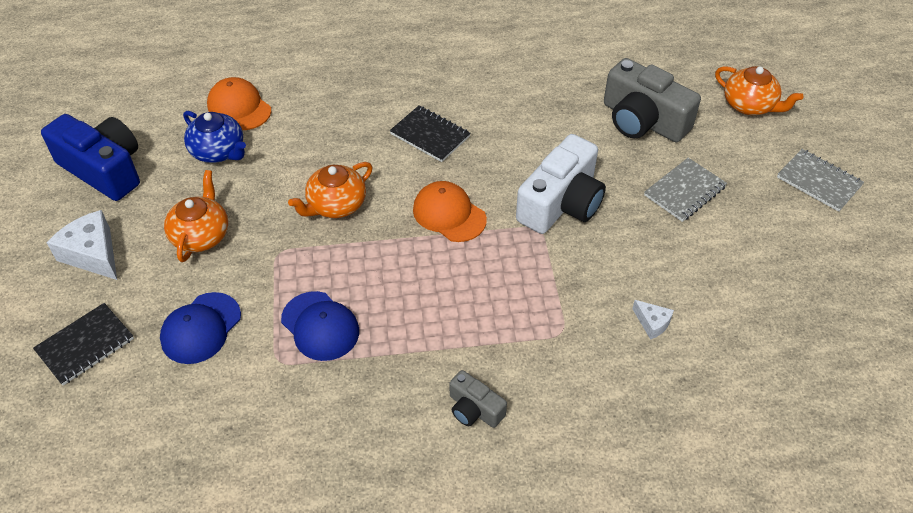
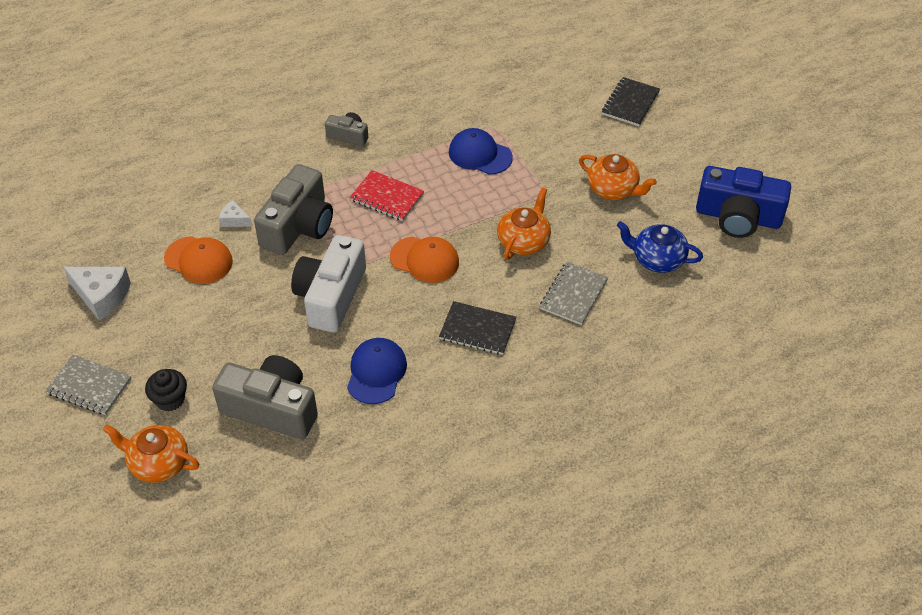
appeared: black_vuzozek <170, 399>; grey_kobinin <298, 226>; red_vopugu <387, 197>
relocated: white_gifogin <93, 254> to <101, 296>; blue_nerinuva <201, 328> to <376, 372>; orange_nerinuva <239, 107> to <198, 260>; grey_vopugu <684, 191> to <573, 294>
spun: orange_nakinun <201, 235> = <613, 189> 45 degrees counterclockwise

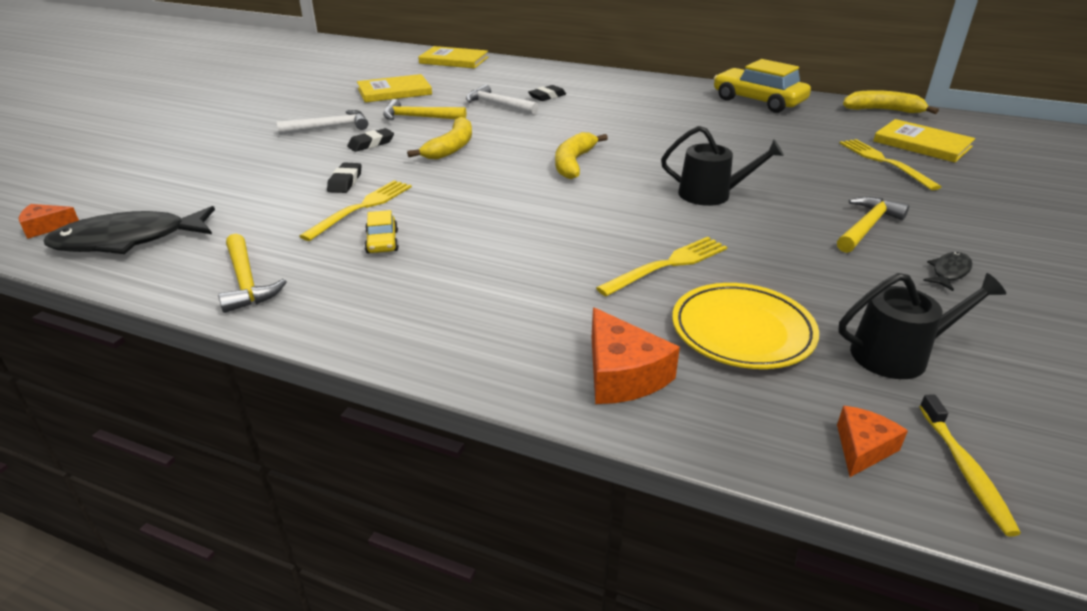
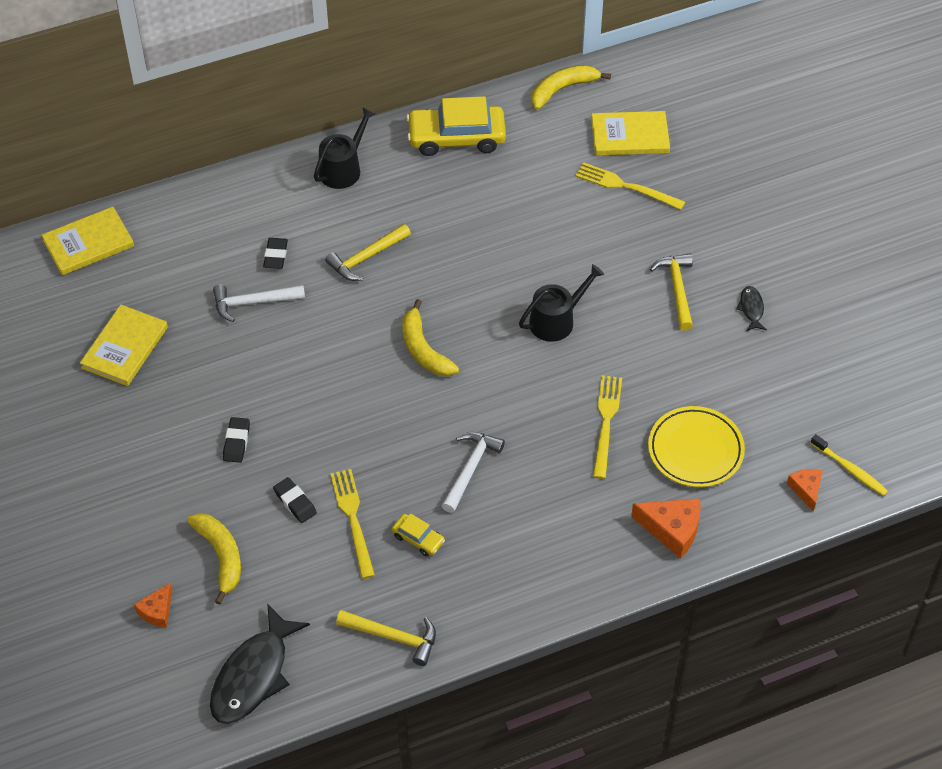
relocated: orange_gifogin <46, 227> to <157, 611>; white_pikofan <330, 128> to <470, 469>; yellow_pikofan <419, 117> to <366, 257>; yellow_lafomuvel <451, 148> to <221, 556>; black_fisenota <897, 354> to <343, 169>

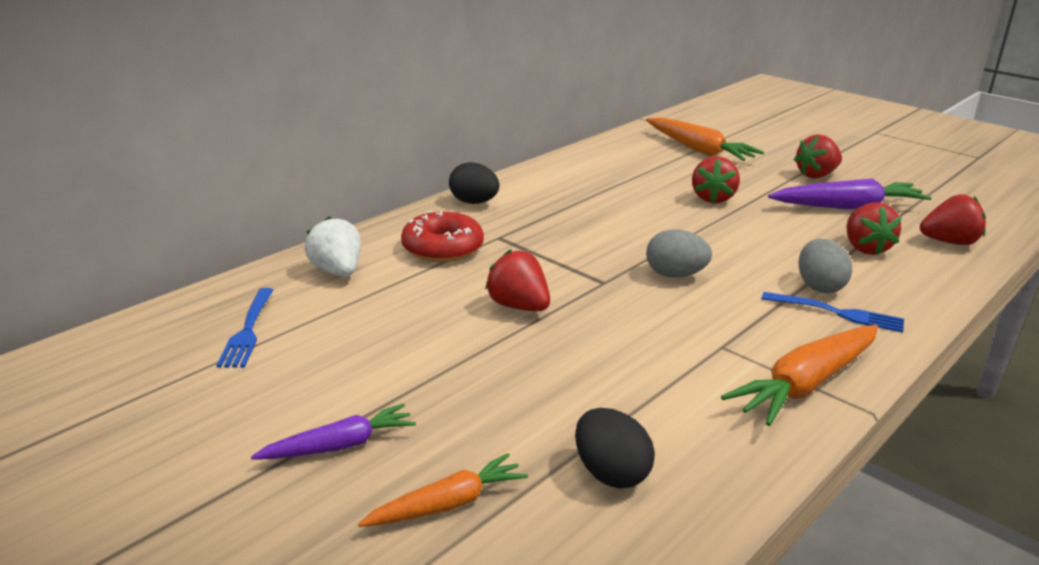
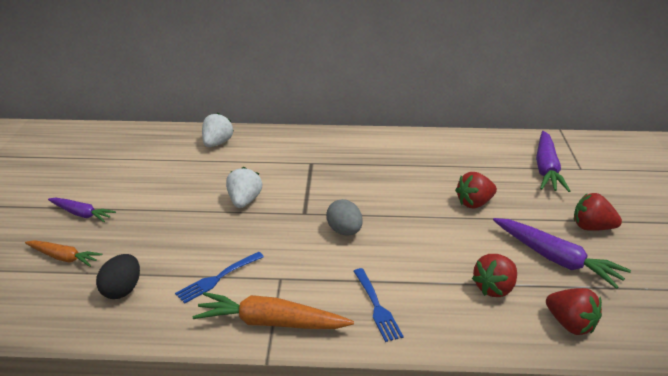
missing: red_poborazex <442, 248>; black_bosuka <474, 202>; grey_bosuka <819, 287>
relocated: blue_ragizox <248, 330> to <218, 278>
colour: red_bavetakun <519, 306> to white_bavetakun <244, 201>; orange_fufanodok <699, 150> to purple_fufanodok <546, 169>

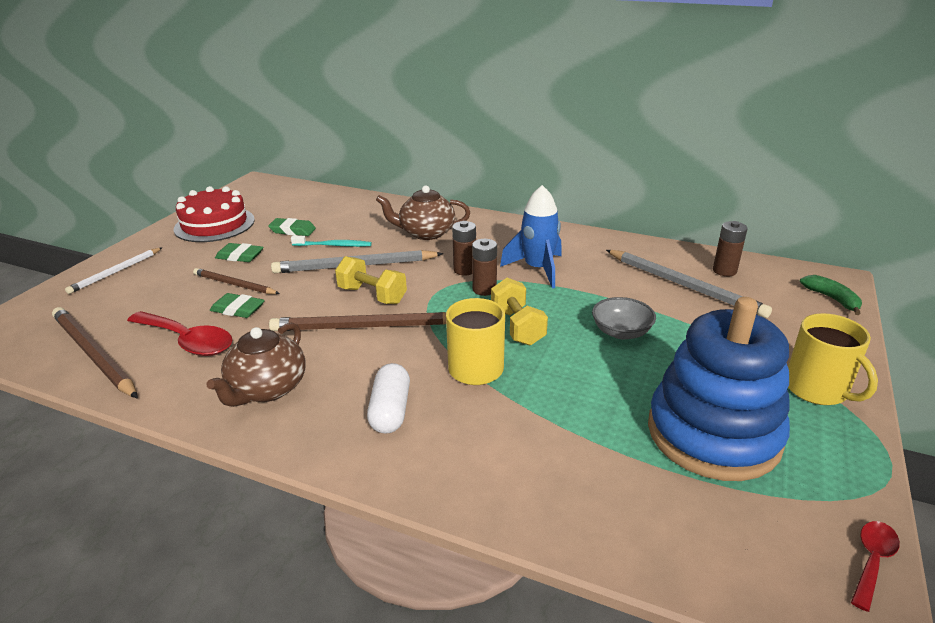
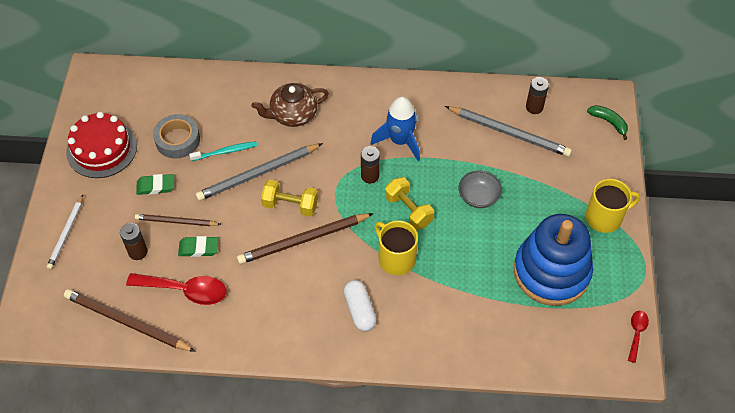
missing: brown_nakinun <267, 389>
relocated: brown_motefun <464, 270> to <138, 252>
exchanged: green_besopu <292, 230> to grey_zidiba <177, 140>
spun: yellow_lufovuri <817, 389> = <605, 217> 60 degrees counterclockwise

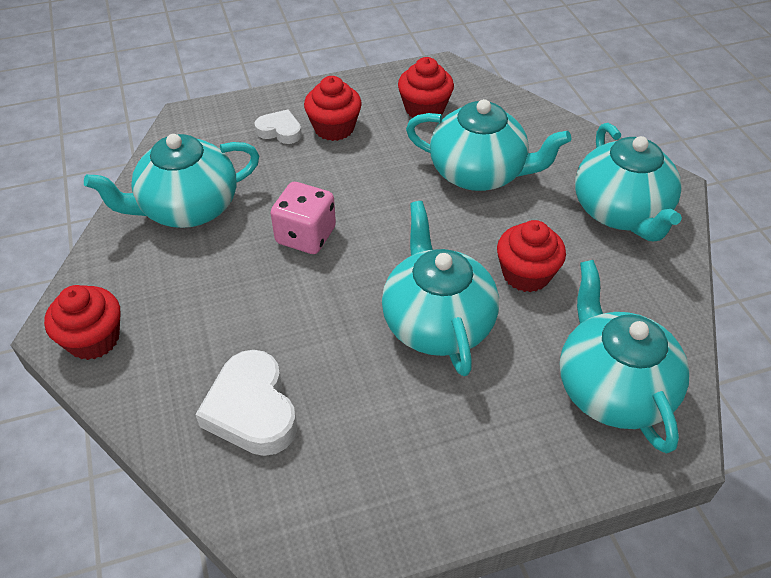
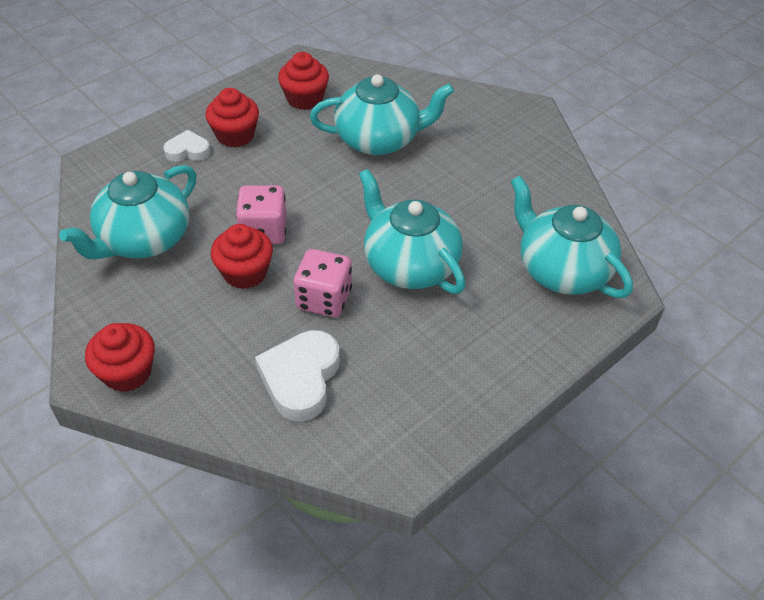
missing: turquoise_nakinun <620, 212>
appeared: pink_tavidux <324, 299>
relocated: red_vuzozek <526, 274> to <245, 273>
spun: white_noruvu <252, 409> = <300, 379> 60 degrees clockwise

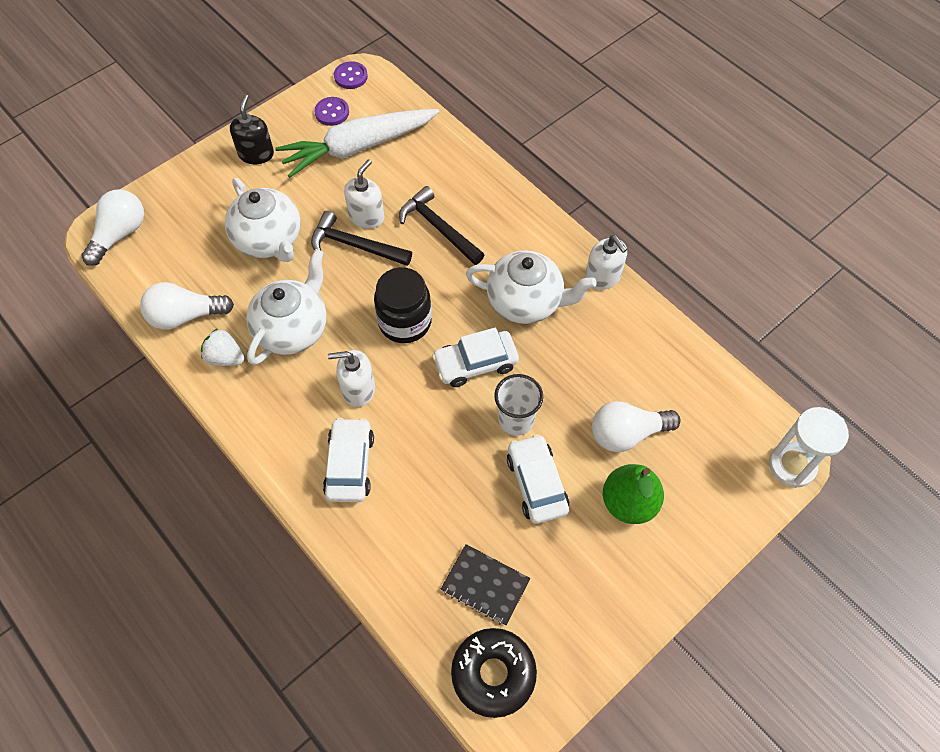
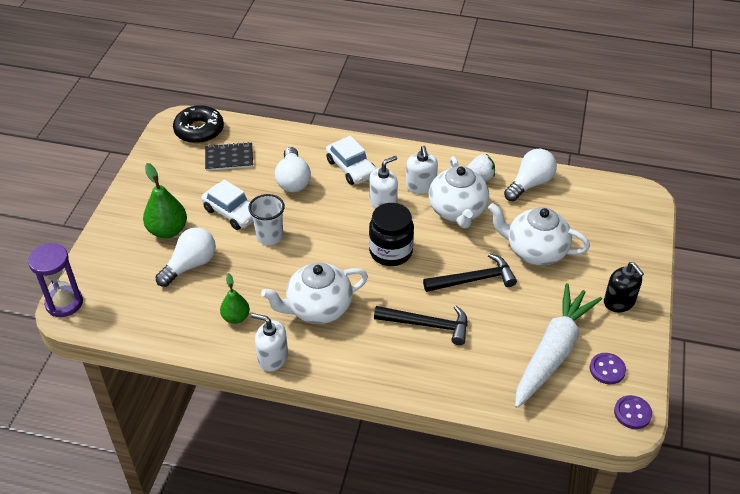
missing: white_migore <475, 363>
appeared: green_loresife <236, 317>
relocated: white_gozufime <120, 234> to <293, 180>; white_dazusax <366, 216> to <421, 186>
colour: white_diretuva <792, 465> to purple_diretuva <64, 303>

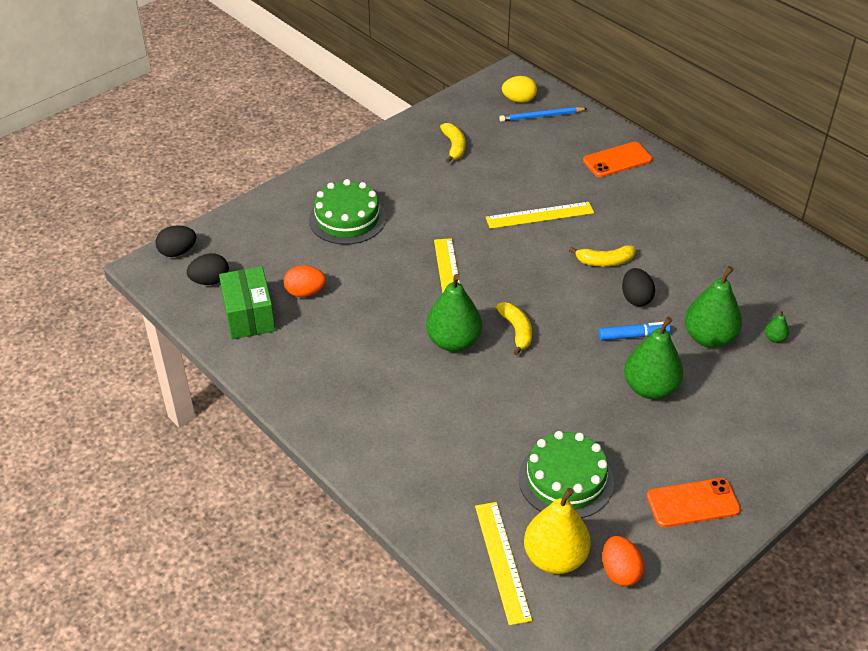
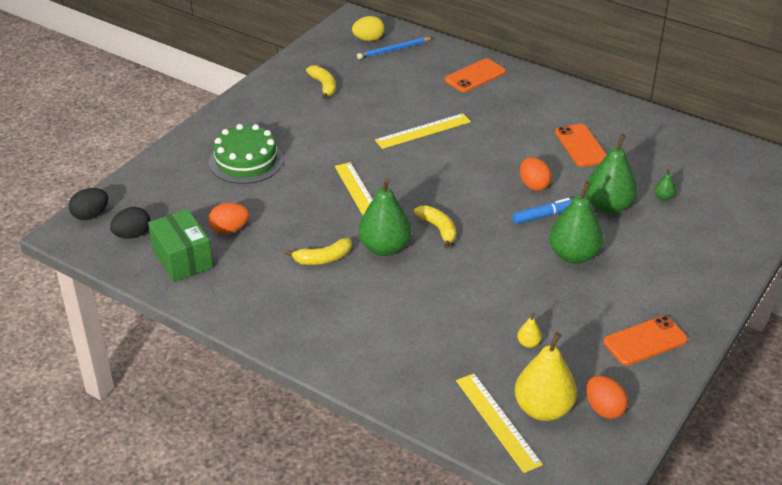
appeared: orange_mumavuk <581, 146>
relocated: yellow_lafomuvel <605, 261> to <323, 258>
exchanged: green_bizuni <566, 480> to yellow_loresife <528, 343>
colour: black_bosuka <636, 298> to orange_bosuka <533, 185>

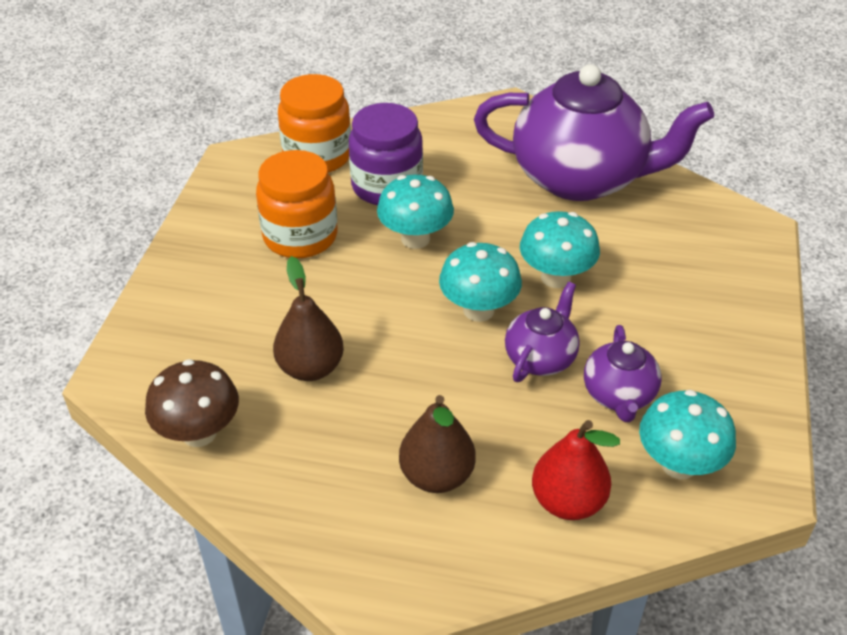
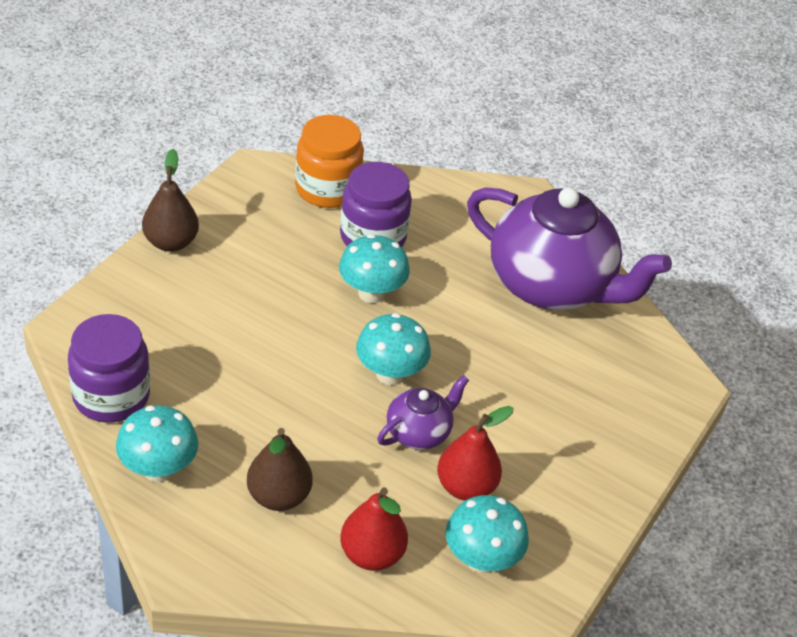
missing: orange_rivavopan <300, 236>
relocated: brown_loresife <310, 368> to <171, 242>; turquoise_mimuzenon <556, 277> to <158, 469>
exchanged: brown_mimuzenon <199, 433> to purple_rivavopan <111, 396>; purple_nakinun <619, 395> to red_loresife <466, 487>

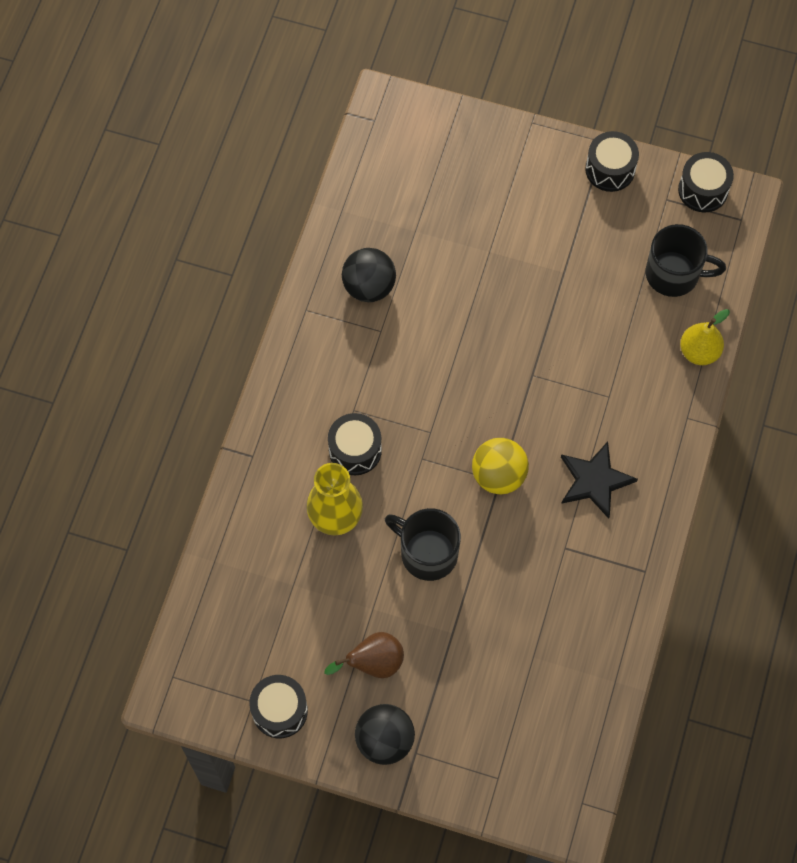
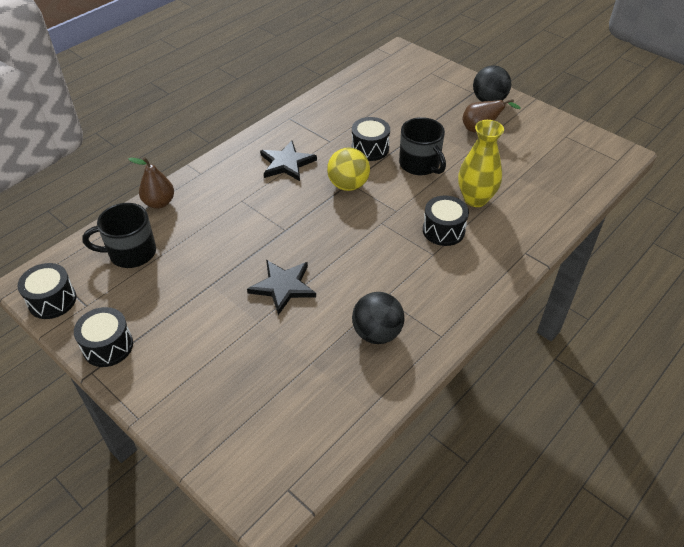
appeared: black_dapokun <283, 286>
relocated: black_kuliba <280, 710> to <370, 148>
colour: yellow_loresife <699, 352> to brown_loresife <159, 203>
spun: black_lufovuri <674, 274> = <131, 253> 45 degrees counterclockwise

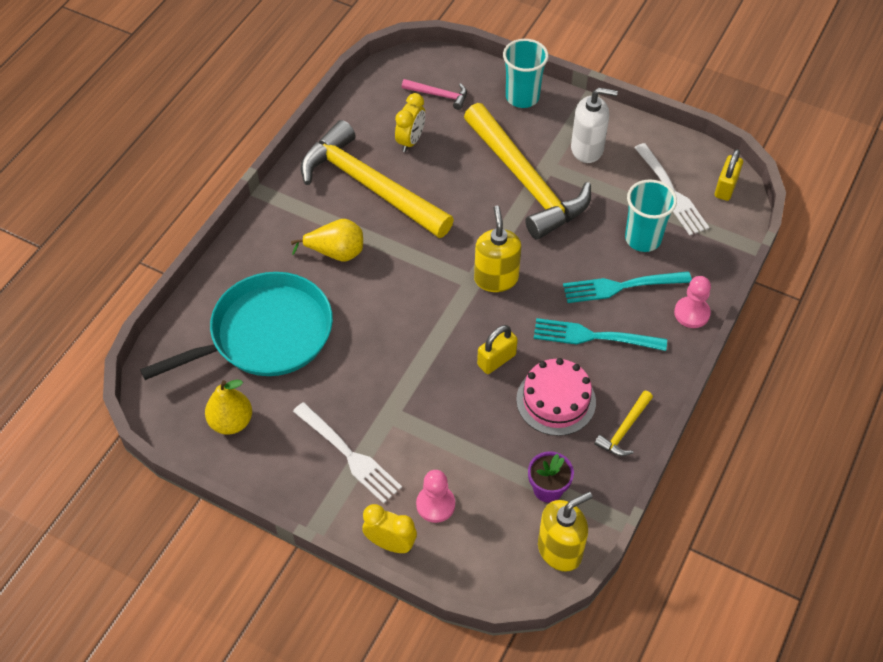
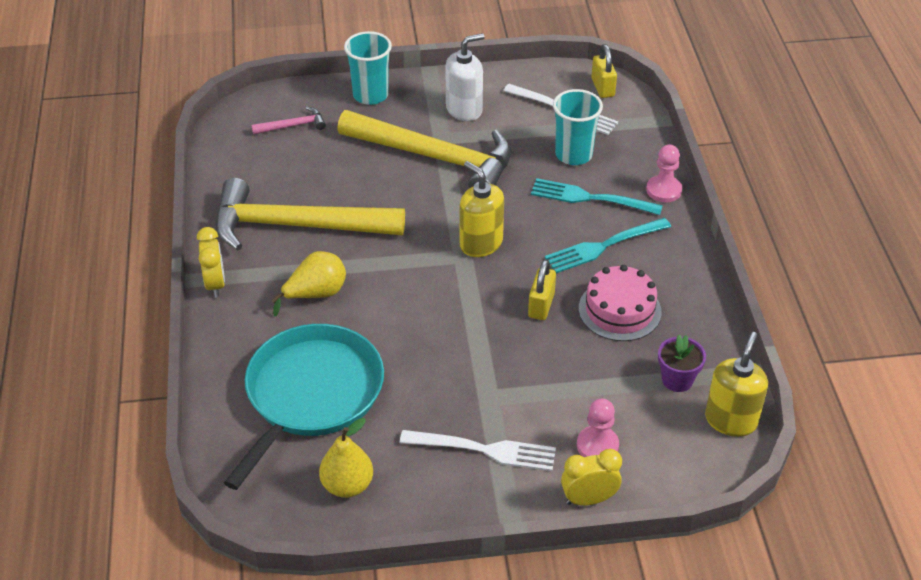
missing: yellow_pikofan <624, 429>
relocated: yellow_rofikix <410, 141> to <215, 284>
spun: turquoise_ragizox <621, 286> = <590, 198> 60 degrees clockwise

